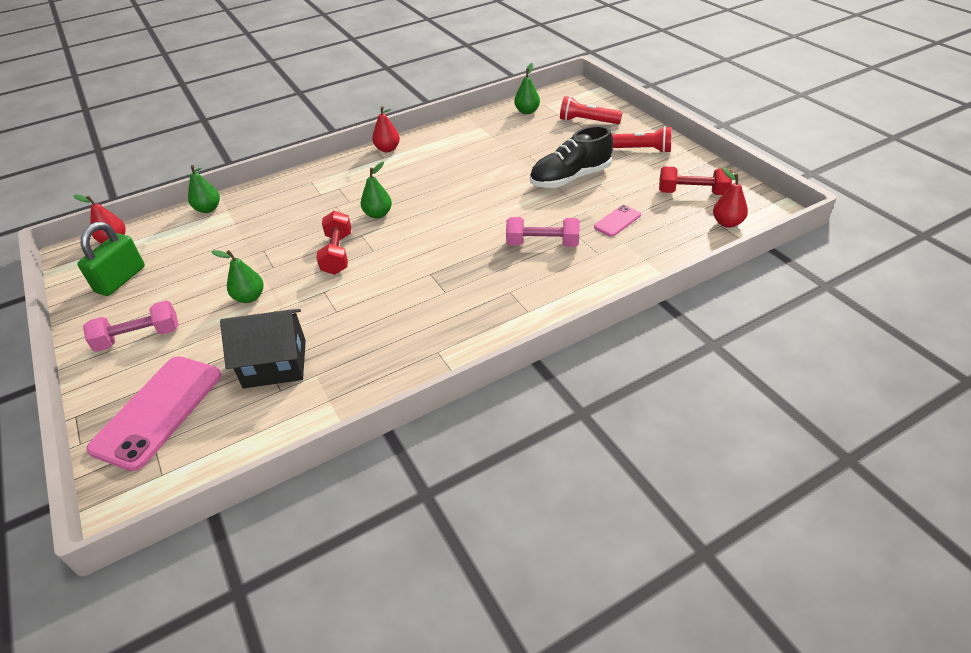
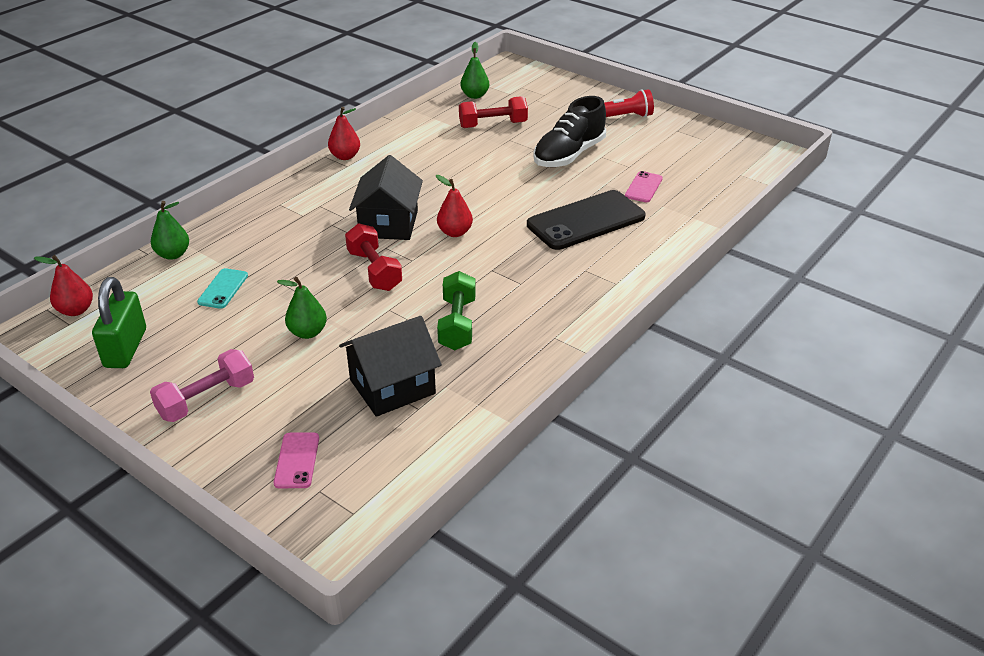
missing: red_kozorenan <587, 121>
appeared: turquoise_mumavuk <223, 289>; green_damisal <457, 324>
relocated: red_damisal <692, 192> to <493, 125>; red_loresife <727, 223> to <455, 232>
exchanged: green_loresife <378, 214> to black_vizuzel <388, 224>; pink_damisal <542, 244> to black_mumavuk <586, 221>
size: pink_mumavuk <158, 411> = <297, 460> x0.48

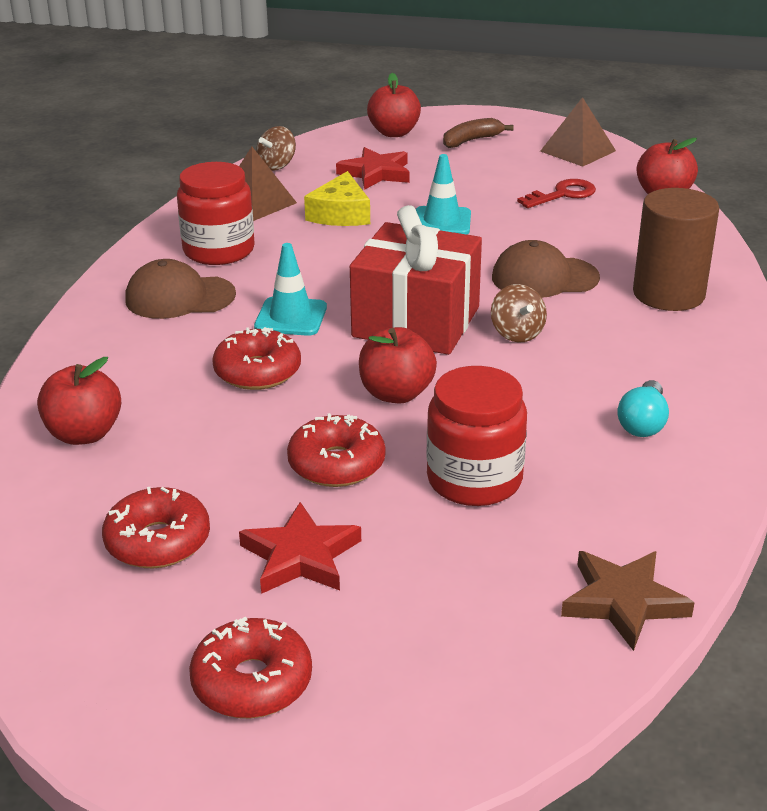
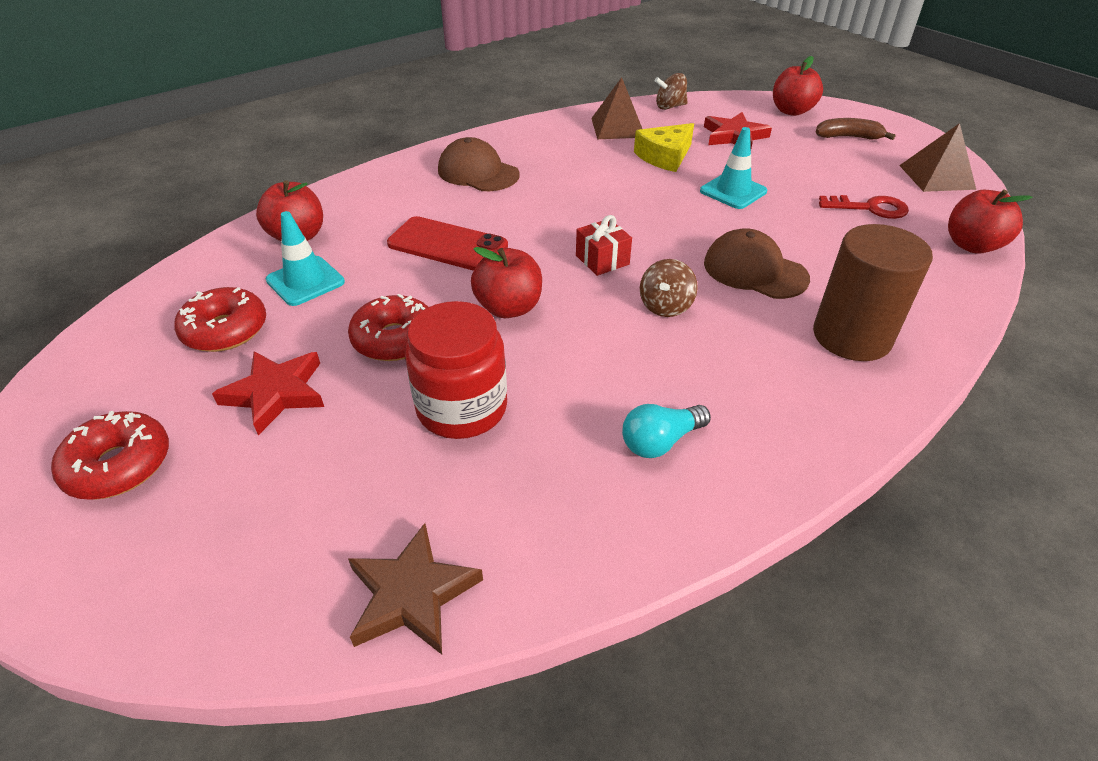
missing: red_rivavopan <219, 250>
relocated: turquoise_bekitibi <291, 317> to <305, 281>
exchanged: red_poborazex <257, 372> to red_mumavuk <447, 245>
size: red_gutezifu <416, 322> = <602, 260> x0.43

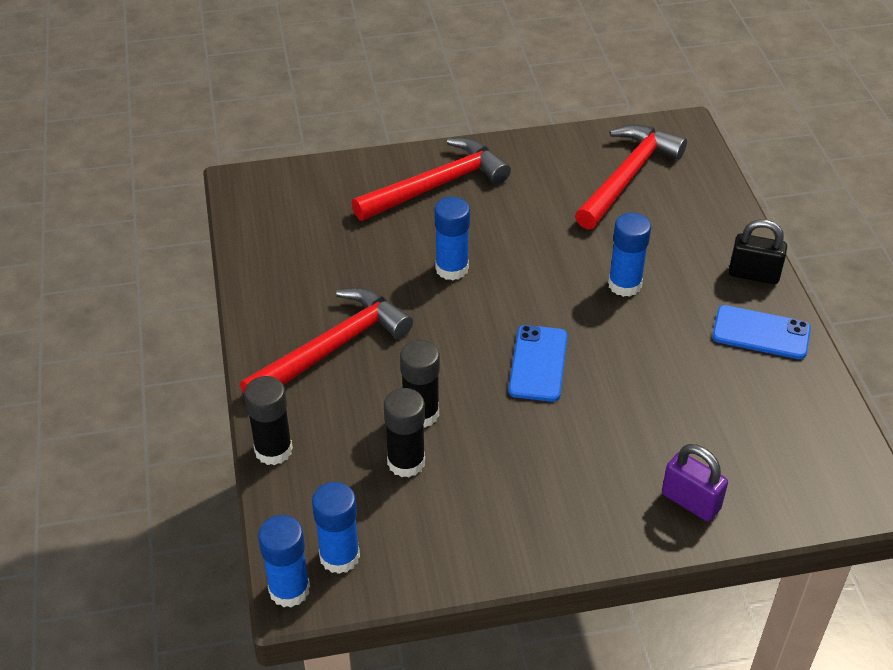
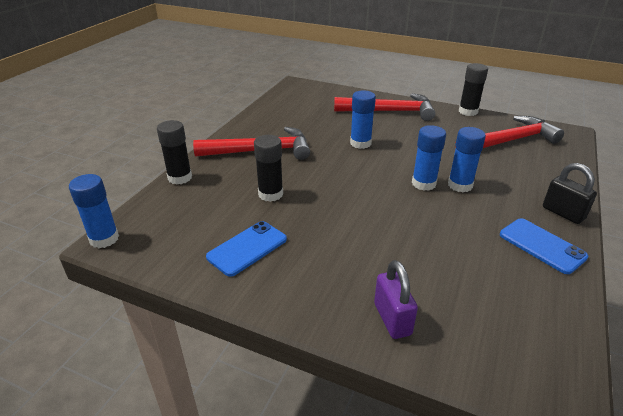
relocated: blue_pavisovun <339, 556> to <423, 183>; black_pavisovun <406, 462> to <468, 111>; blue_mumavuk <538, 363> to <247, 248>

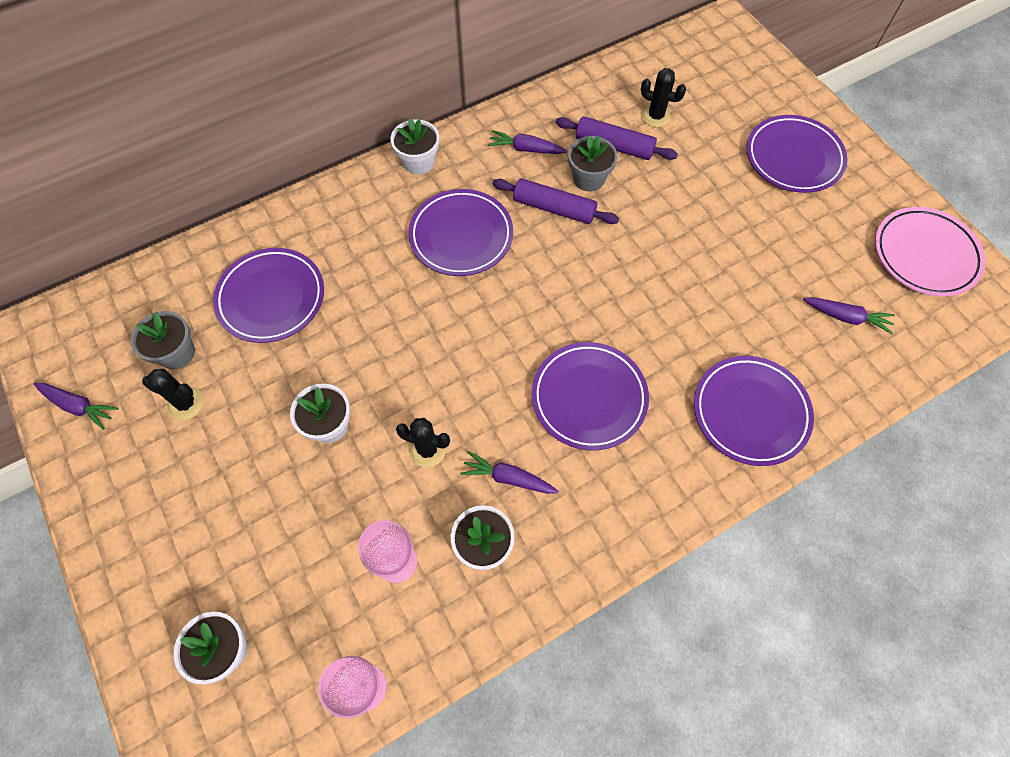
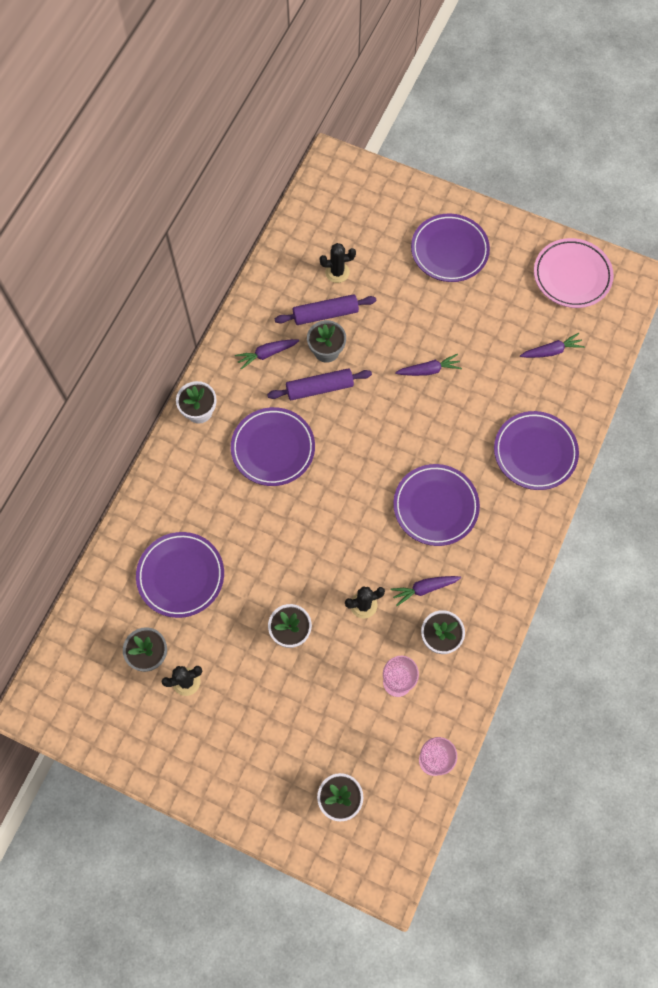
relocated: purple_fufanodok <79, 406> to <429, 370>

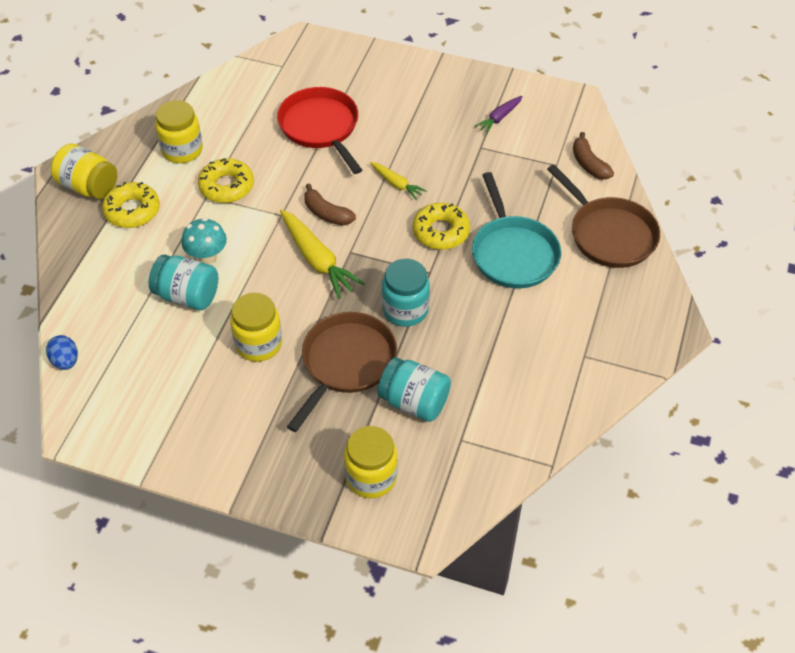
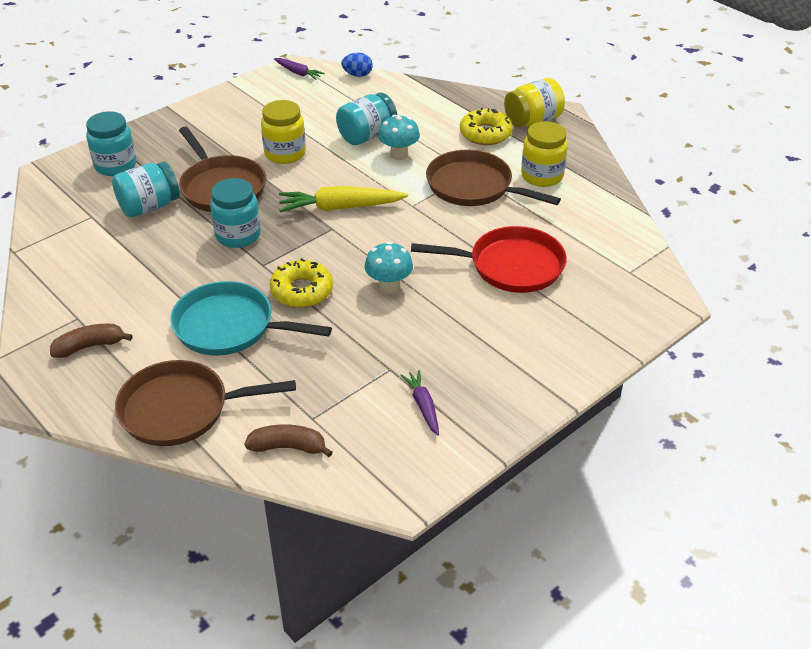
appeared: purple_fufanodok <298, 73>
relocated: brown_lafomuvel <327, 213> to <90, 346>
exchanged: yellow_poborazex <226, 186> to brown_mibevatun <474, 187>; yellow_fufanodok <396, 184> to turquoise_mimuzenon <389, 286>
colour: yellow_rivavopan <371, 477> to turquoise_rivavopan <115, 165>

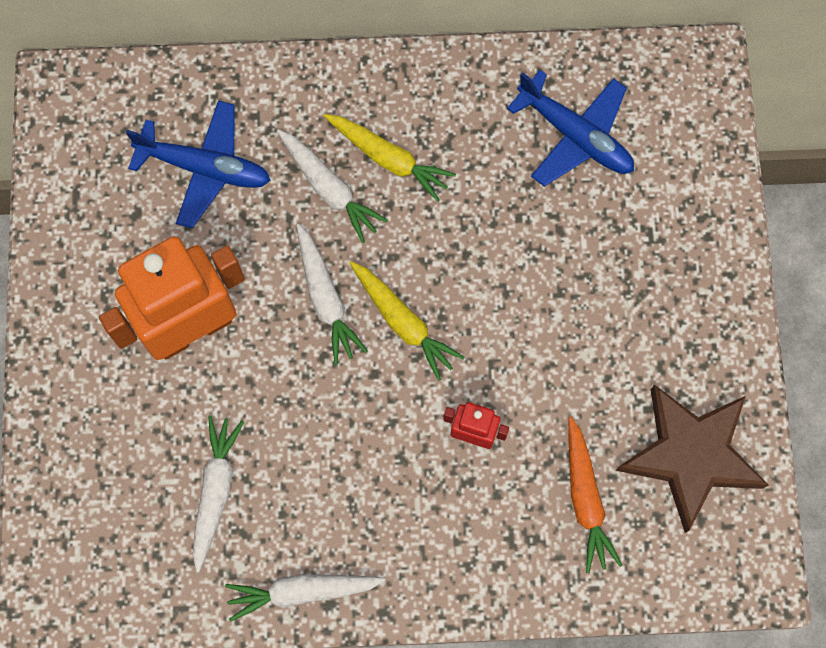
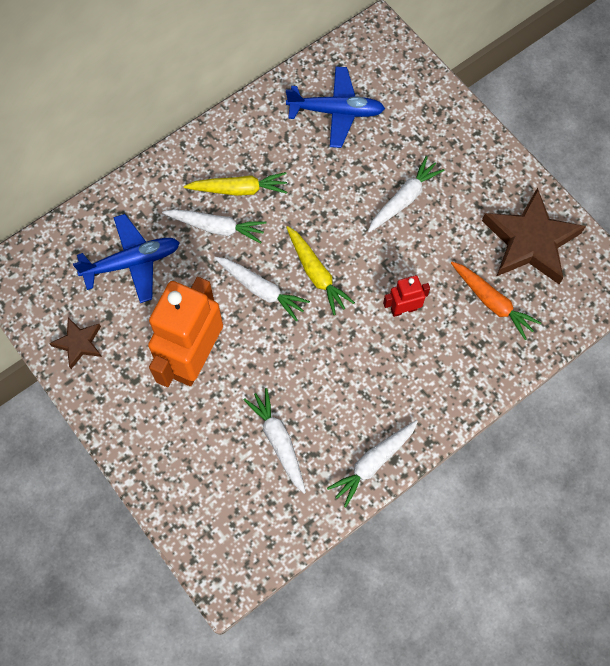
appeared: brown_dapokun <79, 343>; white_fufanodok <404, 199>
spun: yellow_fufanodok <403, 322> = <316, 274> 45 degrees clockwise

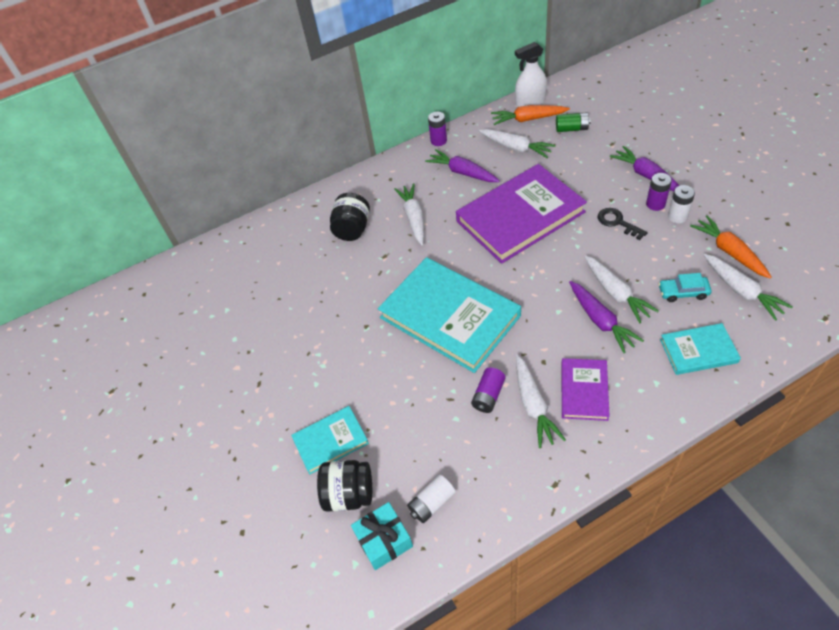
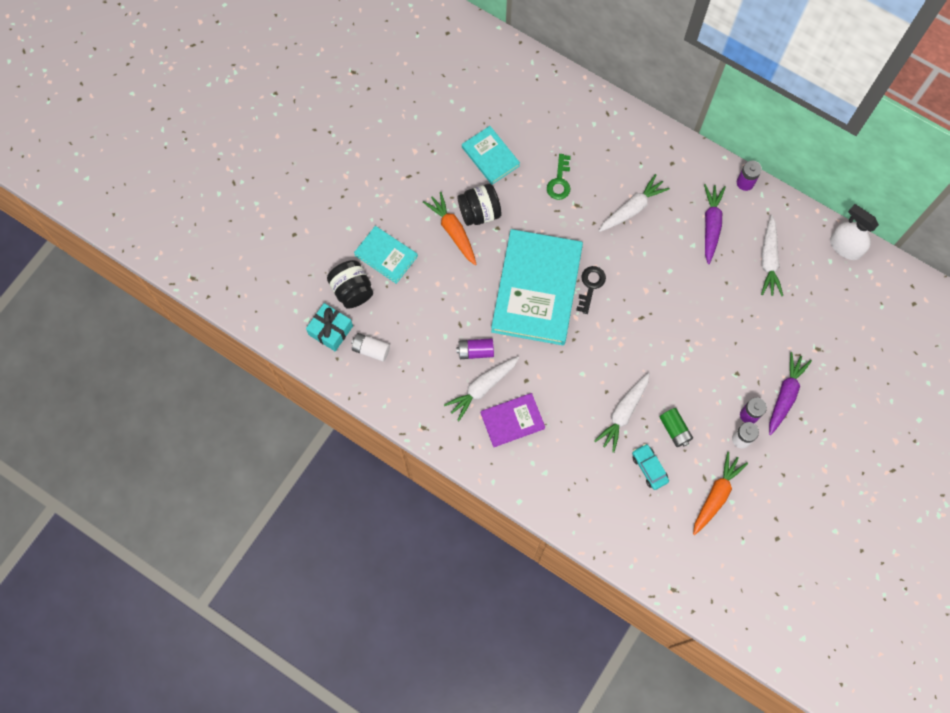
missing: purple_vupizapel <520, 217>; purple_fufanodok <601, 321>; white_fufanodok <742, 291>
appeared: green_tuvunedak <559, 181>
relocated: black_rivavopan <352, 229> to <479, 212>; orange_fufanodok <528, 119> to <453, 231>; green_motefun <572, 129> to <674, 430>; black_tuvunedak <617, 222> to <590, 286>; turquoise_vupizapel <698, 351> to <490, 156>

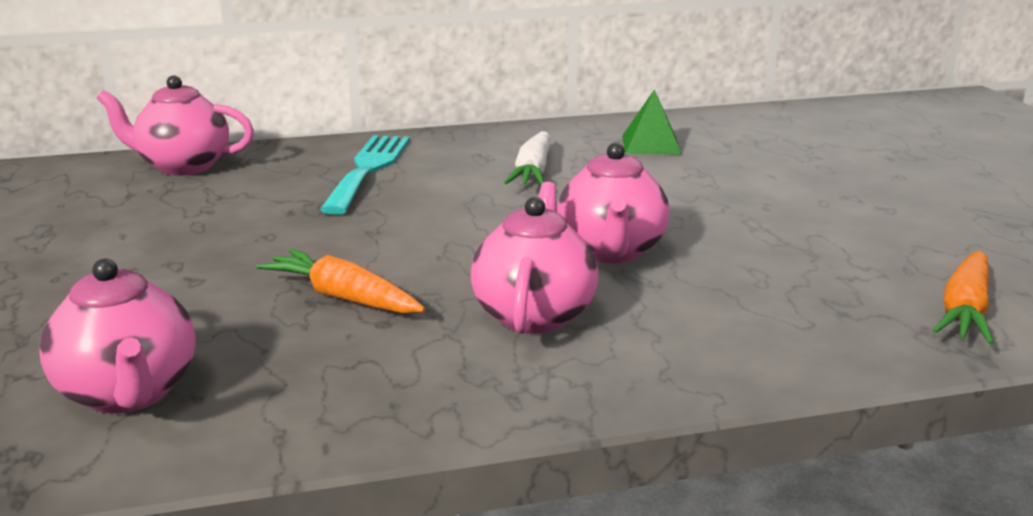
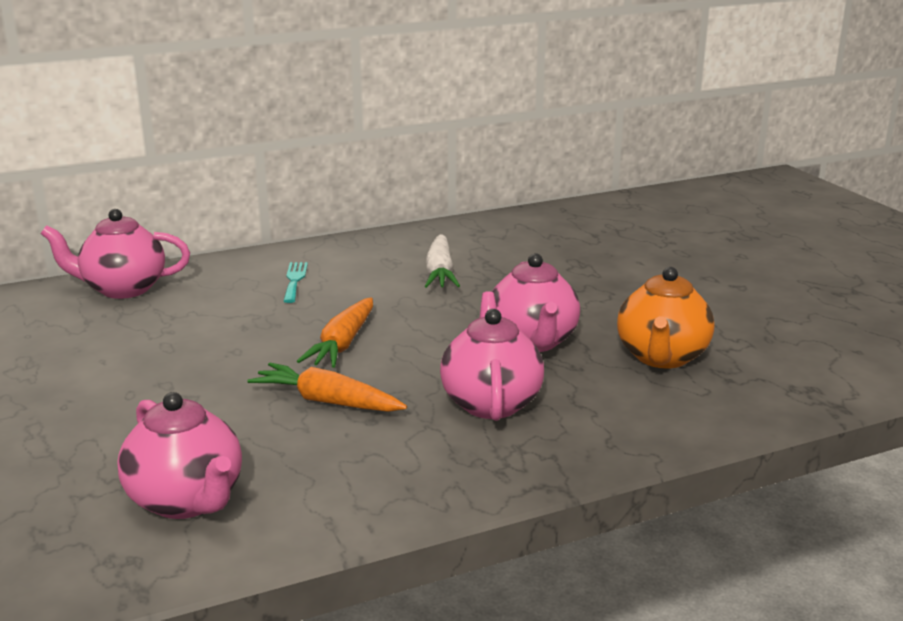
missing: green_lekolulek <651, 144>
appeared: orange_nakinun <661, 357>
relocated: orange_fufanodok <965, 310> to <342, 344>
size: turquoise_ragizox <368, 169> = <294, 280> x0.51

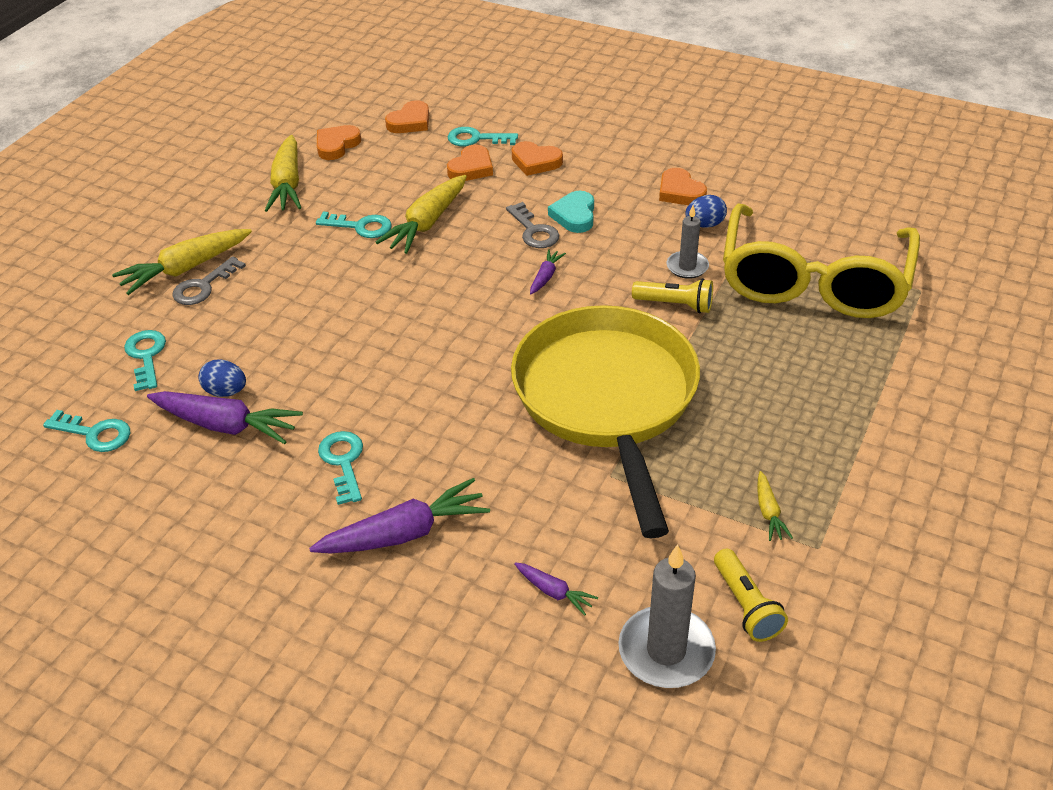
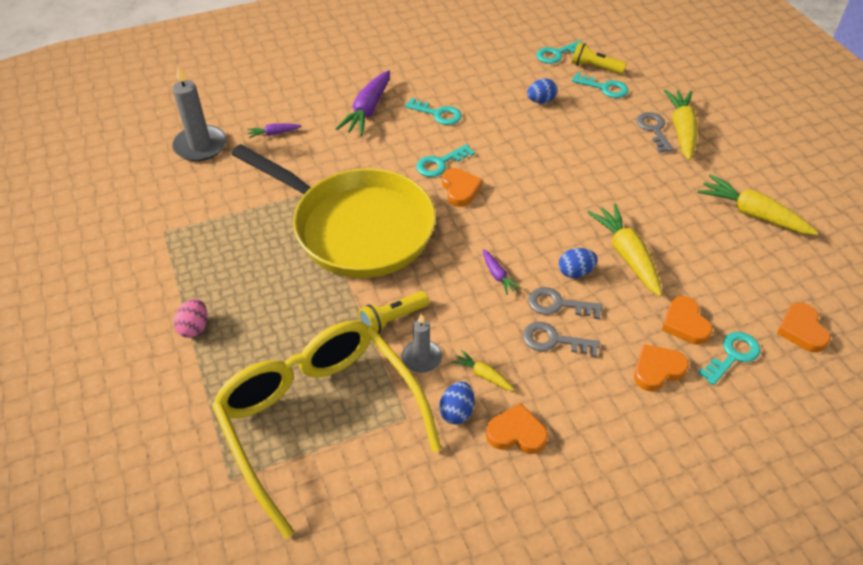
missing: purple_fufanodok <226, 425>
appeared: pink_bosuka <194, 327>; blue_bosuka <575, 272>
relocated: turquoise_tuvunedak <360, 226> to <440, 163>; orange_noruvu <337, 145> to <460, 189>; yellow_kozorenan <746, 605> to <595, 68>; yellow_fufanodok <768, 512> to <483, 375>
exchanged: turquoise_noruvu <574, 215> to grey_tuvunedak <554, 340>

